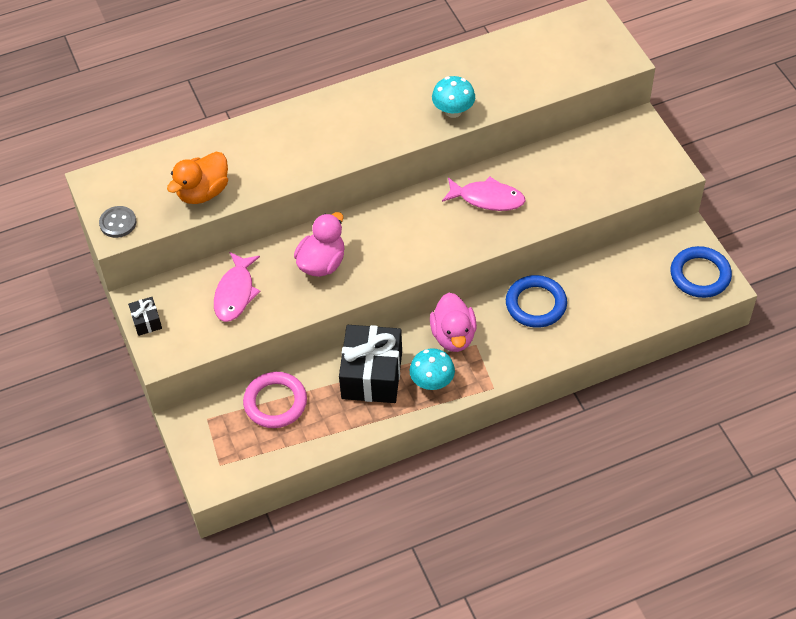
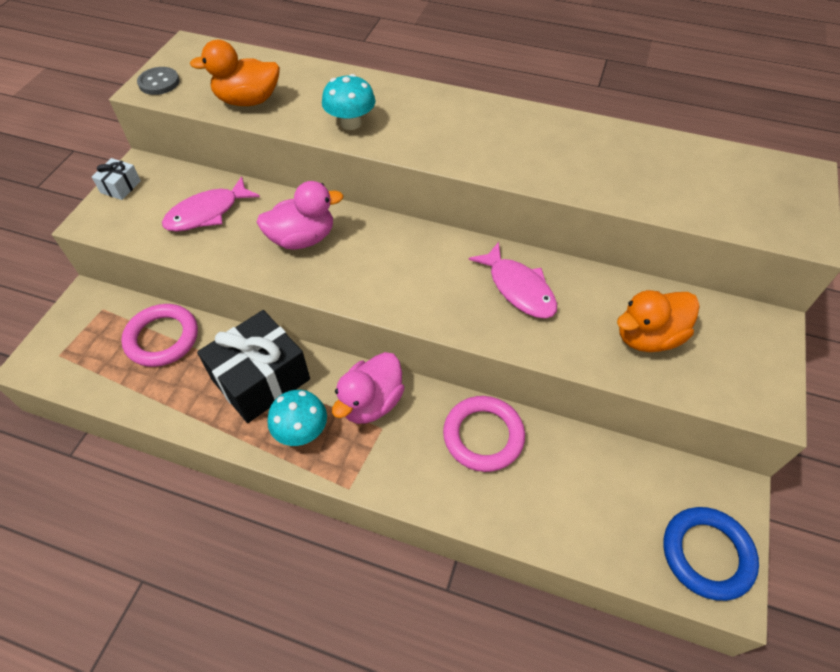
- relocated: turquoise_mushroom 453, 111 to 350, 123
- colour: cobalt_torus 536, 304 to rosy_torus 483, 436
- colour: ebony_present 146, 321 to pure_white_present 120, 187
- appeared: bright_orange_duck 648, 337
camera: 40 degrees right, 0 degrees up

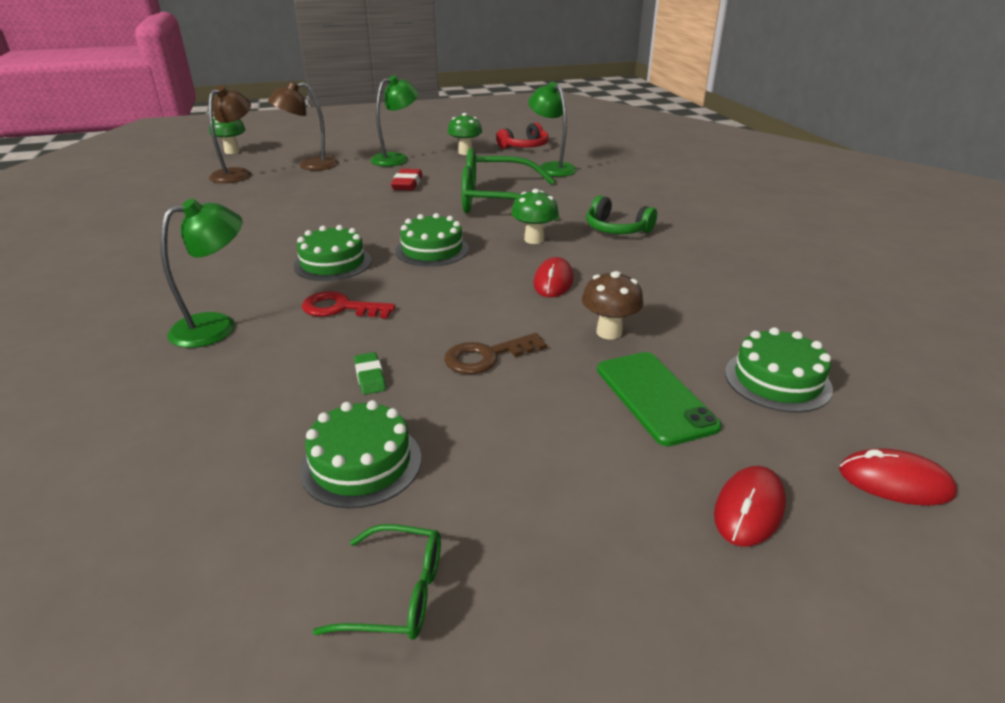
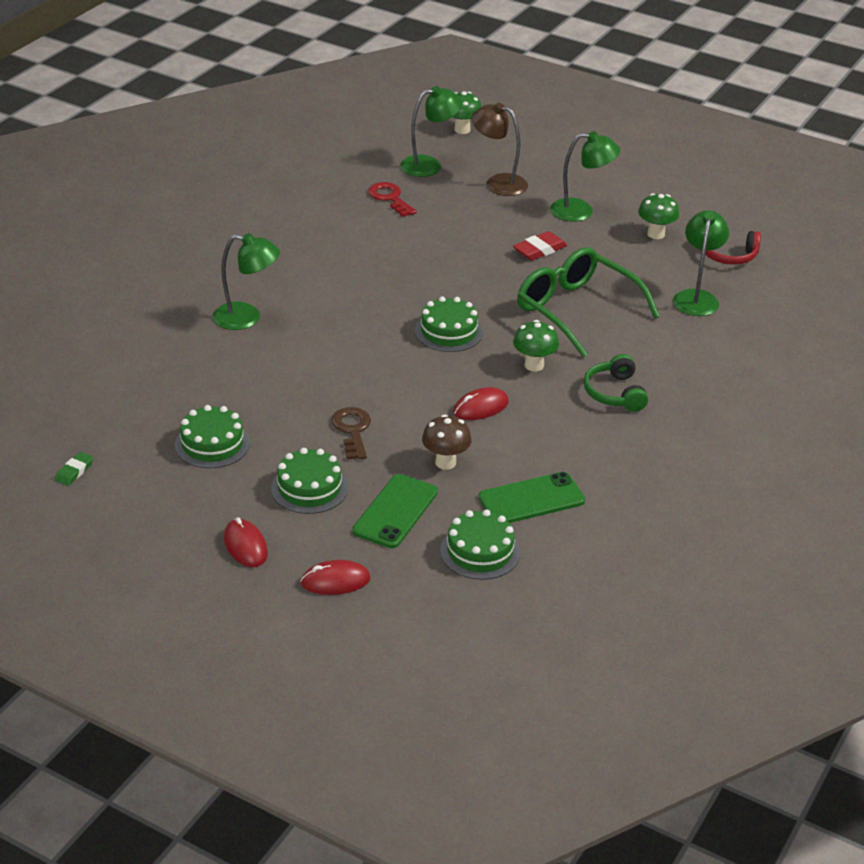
- colour: brown_desk_lamp 237, 174 to green_desk_lamp 429, 165
- relocated: green_gateau 333, 263 to 309, 488
- relocated: crimson_latchkey 340, 308 to 390, 198
- spun: brown_latchkey 487, 357 = 352, 430 60 degrees clockwise
- relocated: green_gum_eraser 370, 377 to 74, 471
- relocated: crimson_computer_mouse 895, 482 to 245, 546
- missing: green_spectacles 396, 593
- appeared: green_mobile_phone 531, 499
camera: 45 degrees right, 5 degrees up

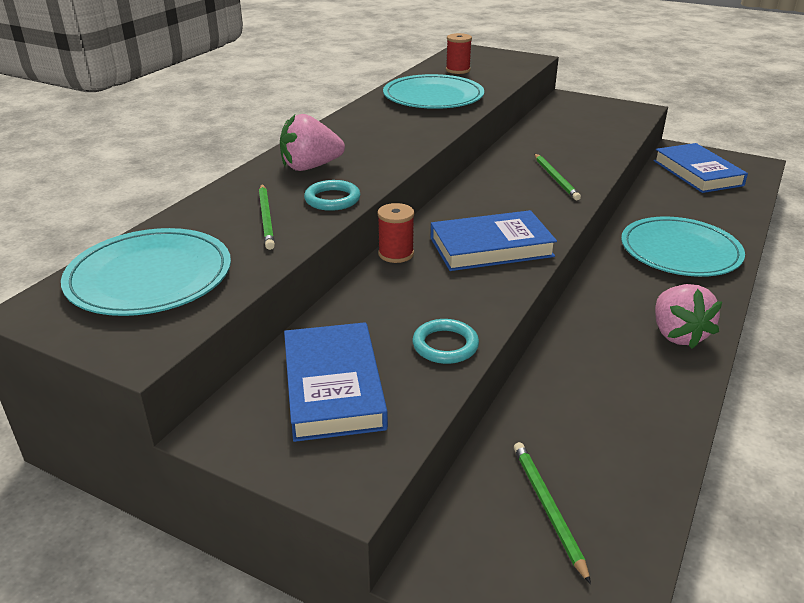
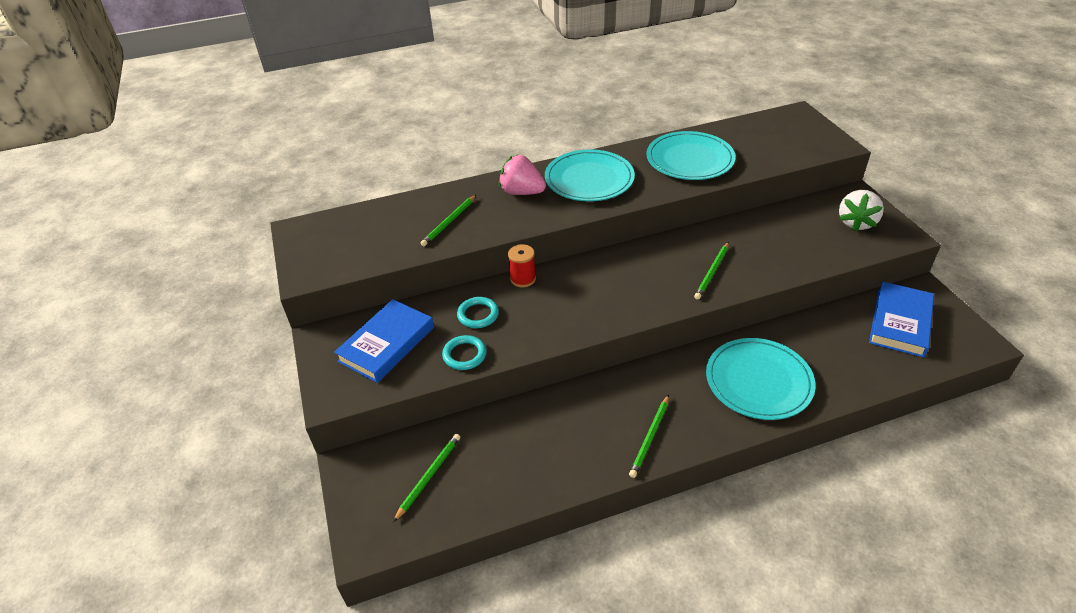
- missing: crimson_bobbin 458, 70
- relocated: turquoise_torus 332, 199 to 478, 315
- missing: cobalt_hardback 491, 247
- relocated: turquoise_dinner_plate 150, 277 to 589, 179
- exchanged: rosy_berry 677, 334 to green_wooden_pencil 650, 437
- appeared: pure_white_berry 856, 223
camera: 45 degrees right, 10 degrees up

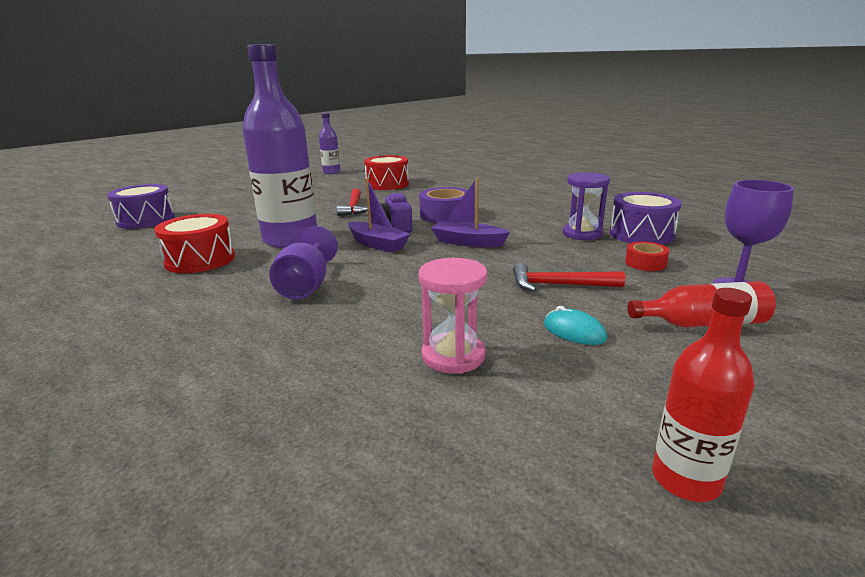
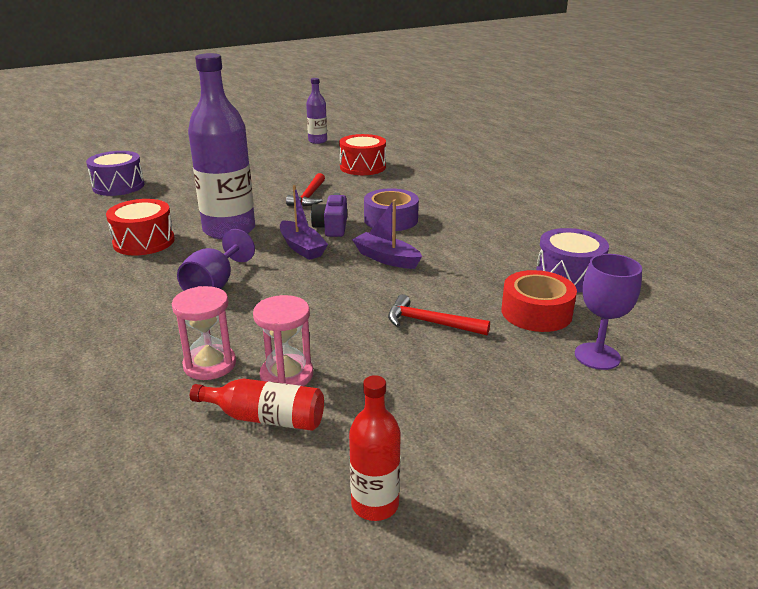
- missing: violet_hourglass 582, 234
- size: crimson_sticky_tape 645, 263 = 536, 312 x1.79
- relocated: crimson_flask 702, 323 to 265, 418
- missing: turquoise_computer_mouse 574, 331
- appeared: rosy_hourglass 210, 365
camera: 15 degrees right, 5 degrees up

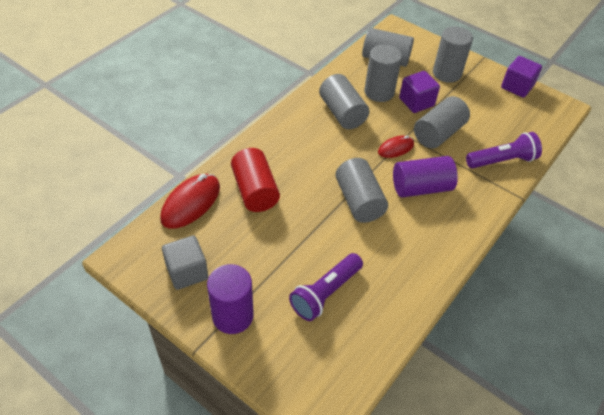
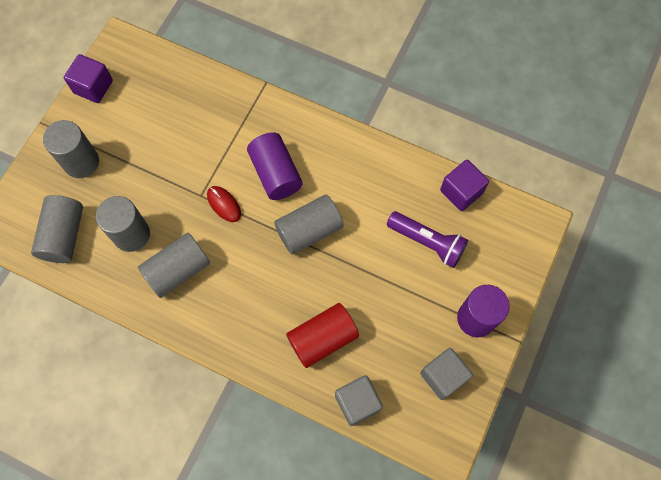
- relocated: violet_block 416, 102 to 461, 192
- missing: ash-grey_cylinder 438, 133
- missing: violet_pocket_torch 502, 160
- exchanged: crimson_computer_mouse 191, 203 to ash-grey_block 357, 402
camera: 100 degrees left, 20 degrees up

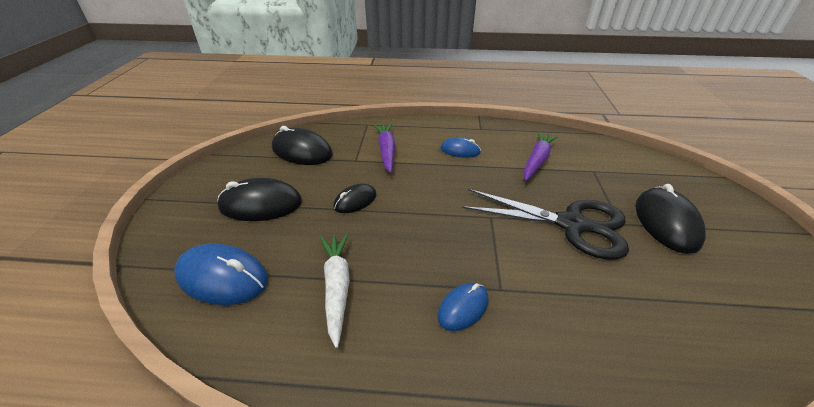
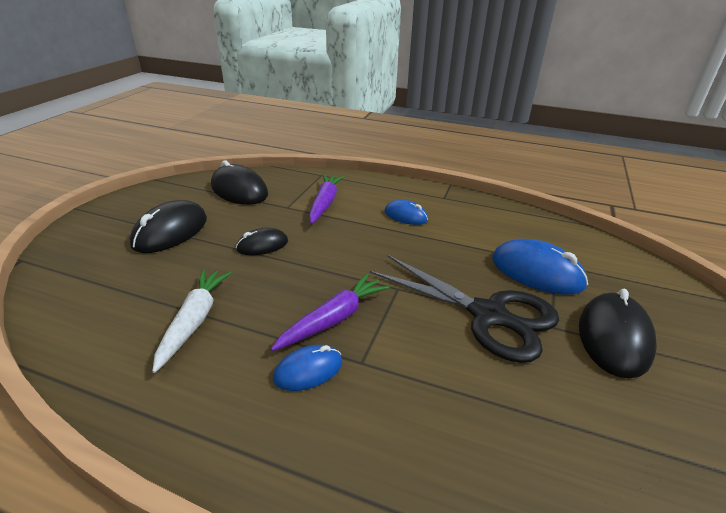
- relocated: violet_toy_carrot 537, 160 to 333, 319
- spun: ebony_computer_mouse 261, 204 = 170, 232 75 degrees counterclockwise
- relocated: cobalt_computer_mouse 222, 278 to 537, 272
camera: 15 degrees right, 5 degrees down

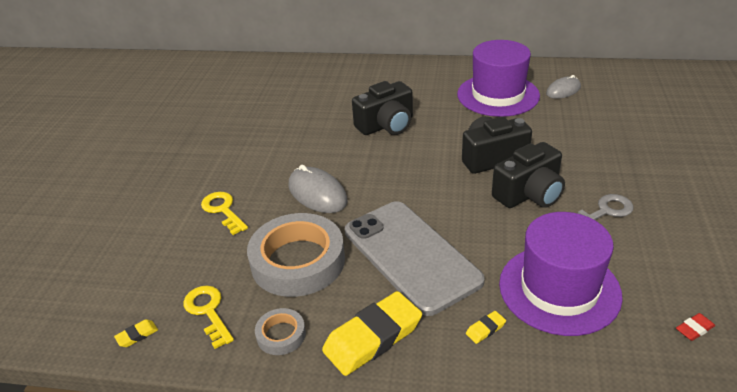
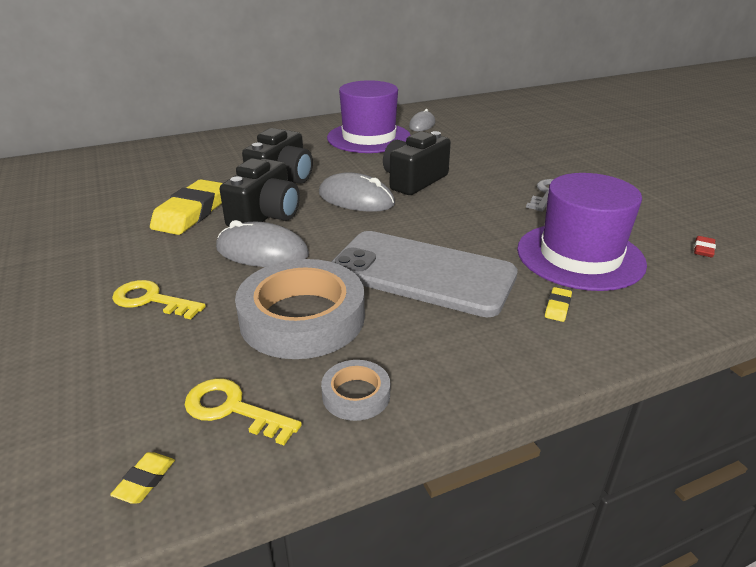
- relocated: ebony_camera 529, 194 to 265, 215
- relocated: yellow_gum_eraser 373, 337 to 191, 213
- appeared: ash-grey_computer_mouse 356, 199
camera: 35 degrees left, 5 degrees down

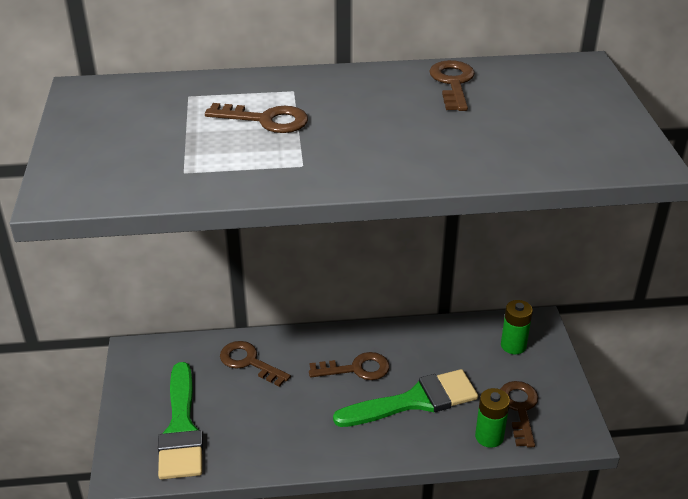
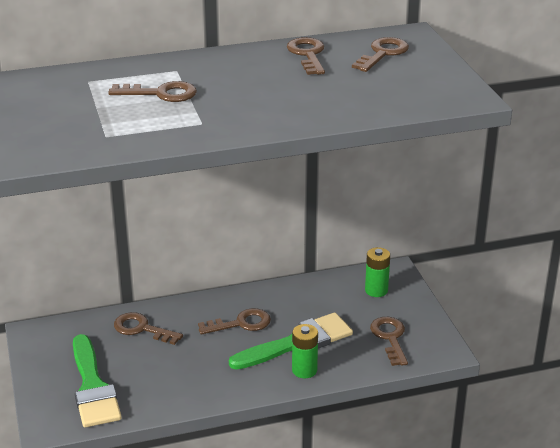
- relocated: green_power_cell 489, 436 to 304, 370
- appeared: brown_latchkey 383, 53
camera: 10 degrees left, 5 degrees down

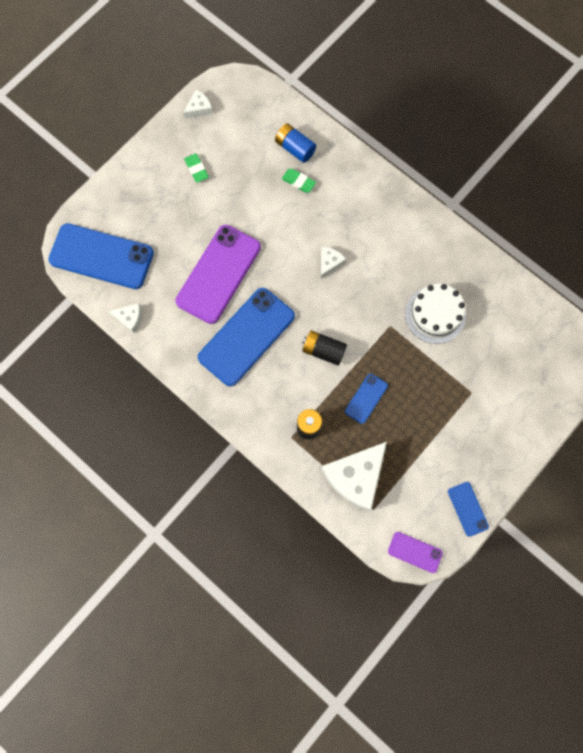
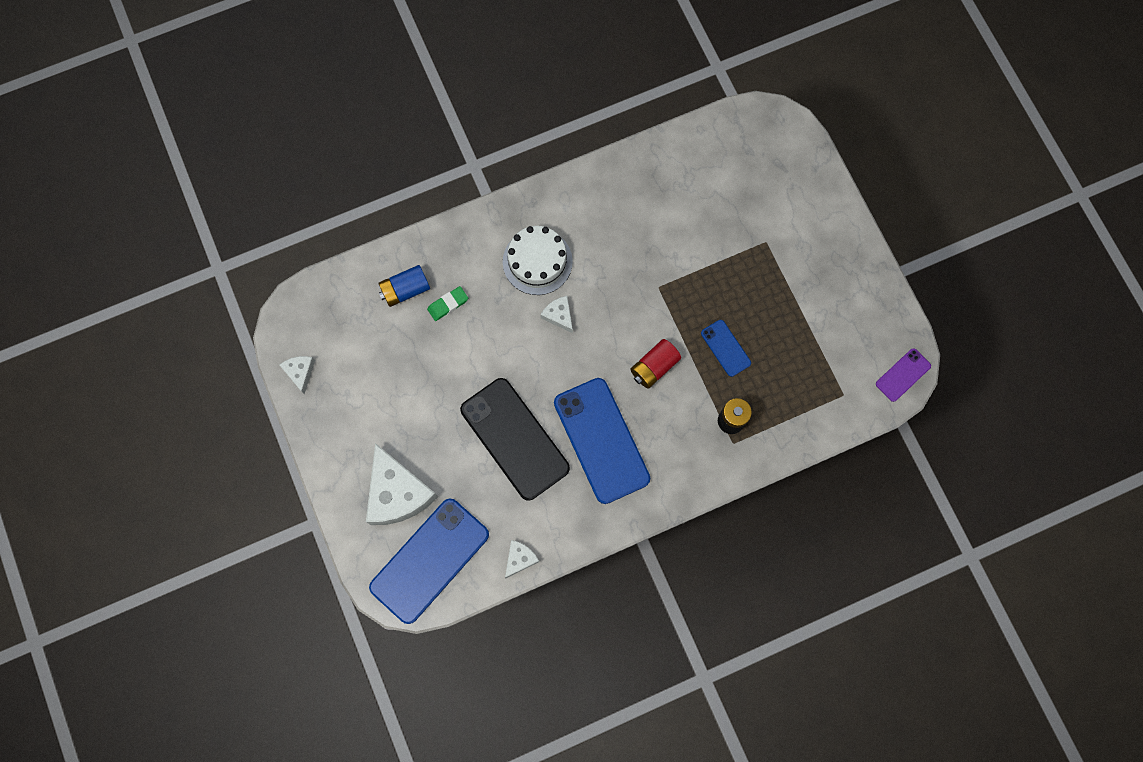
- missing: green_gum_eraser 196, 169
- colour: violet_mobile_phone 218, 274 to ebony_mobile_phone 514, 439
- relocated: pure_white_gateau 435, 314 to 537, 261
- colour: ebony_power_cell 323, 350 to crimson_power_cell 654, 367
- relocated: pure_white_cheese_wedge 355, 476 to 397, 493
- missing: cobalt_mobile_phone 467, 508
camera: 65 degrees left, 0 degrees up

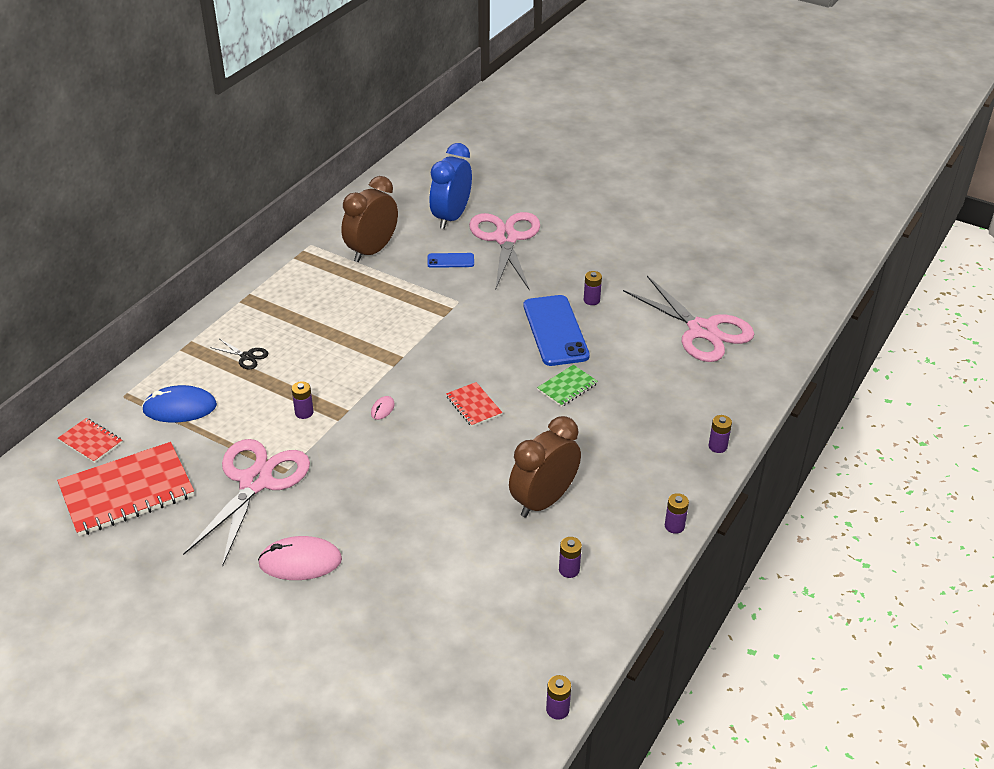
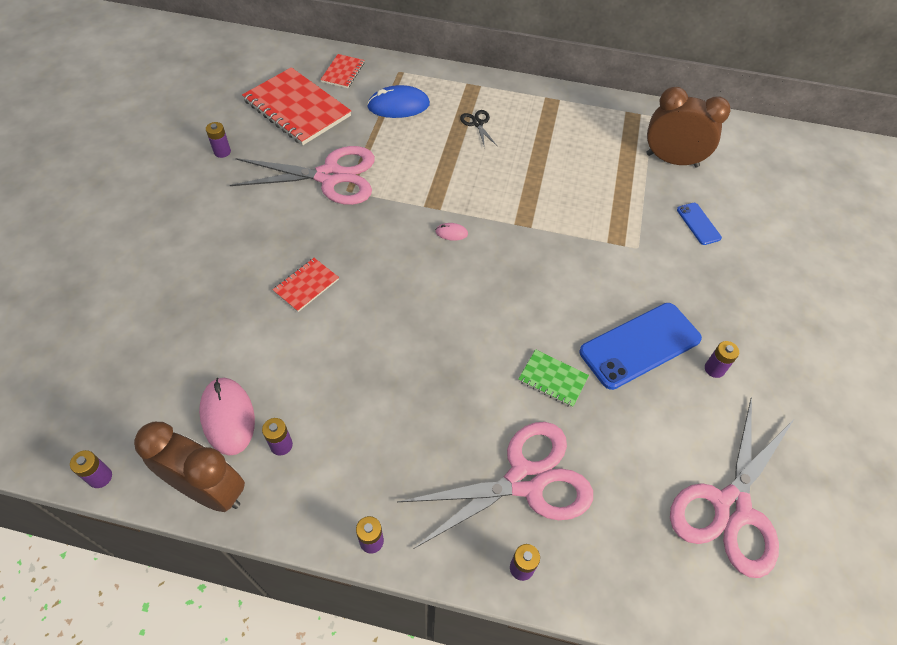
- missing: cobalt_alarm_clock 451, 217
- relocated: rosy_pair_of_scissors 506, 238 to 525, 480
- spun: ebony_pair_of_scissors 246, 356 = 477, 123 150 degrees clockwise
- relocated: violet_power_cell 304, 412 to 222, 152
- relocated: crimson_notepad 473, 406 to 306, 285
- spun: cobalt_computer_mouse 180, 408 = 398, 105 75 degrees counterclockwise
- relocated: brown_alarm_clock 543, 501 to 209, 490
- relocated: rosy_computer_mouse 300, 561 to 228, 417
camera: 70 degrees right, 15 degrees up

